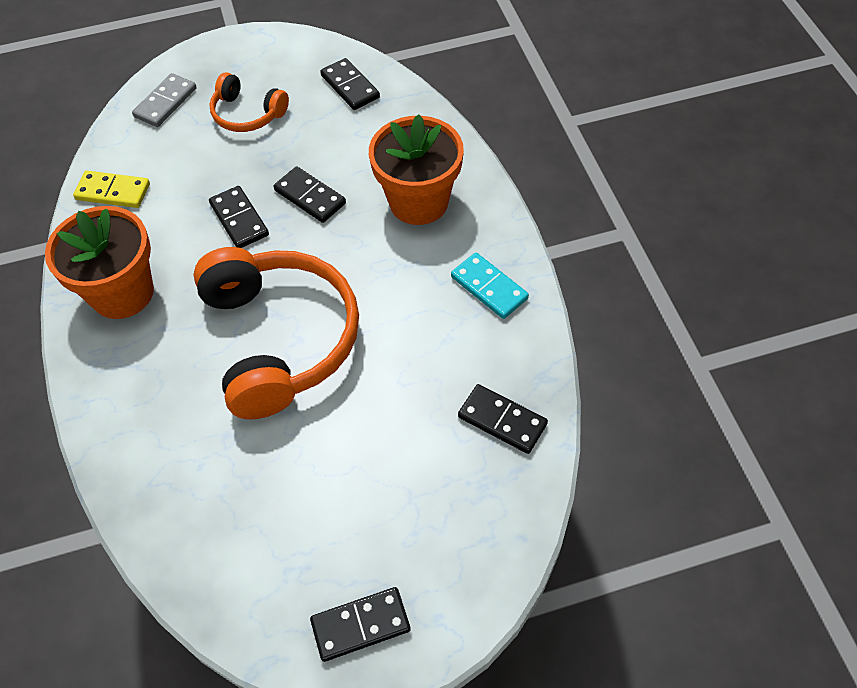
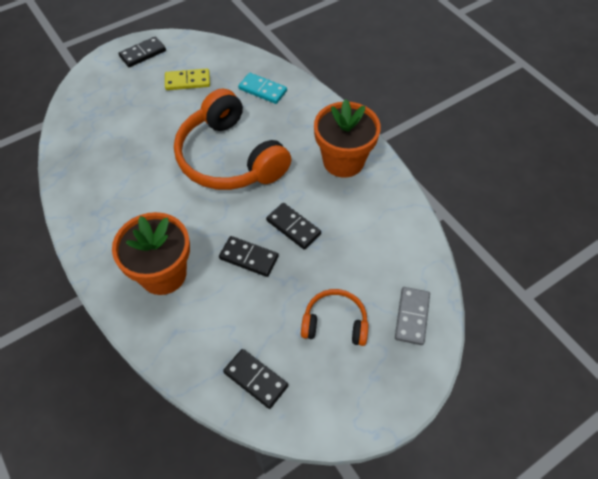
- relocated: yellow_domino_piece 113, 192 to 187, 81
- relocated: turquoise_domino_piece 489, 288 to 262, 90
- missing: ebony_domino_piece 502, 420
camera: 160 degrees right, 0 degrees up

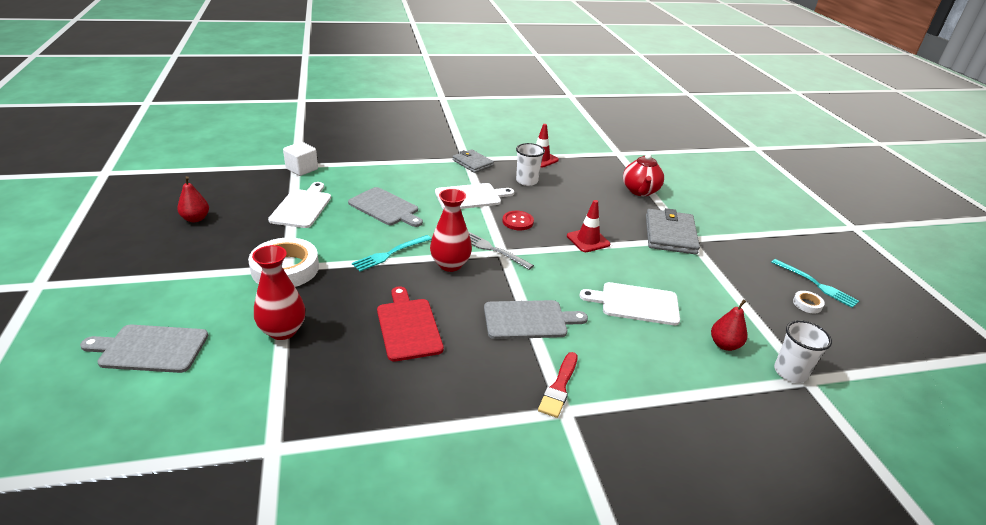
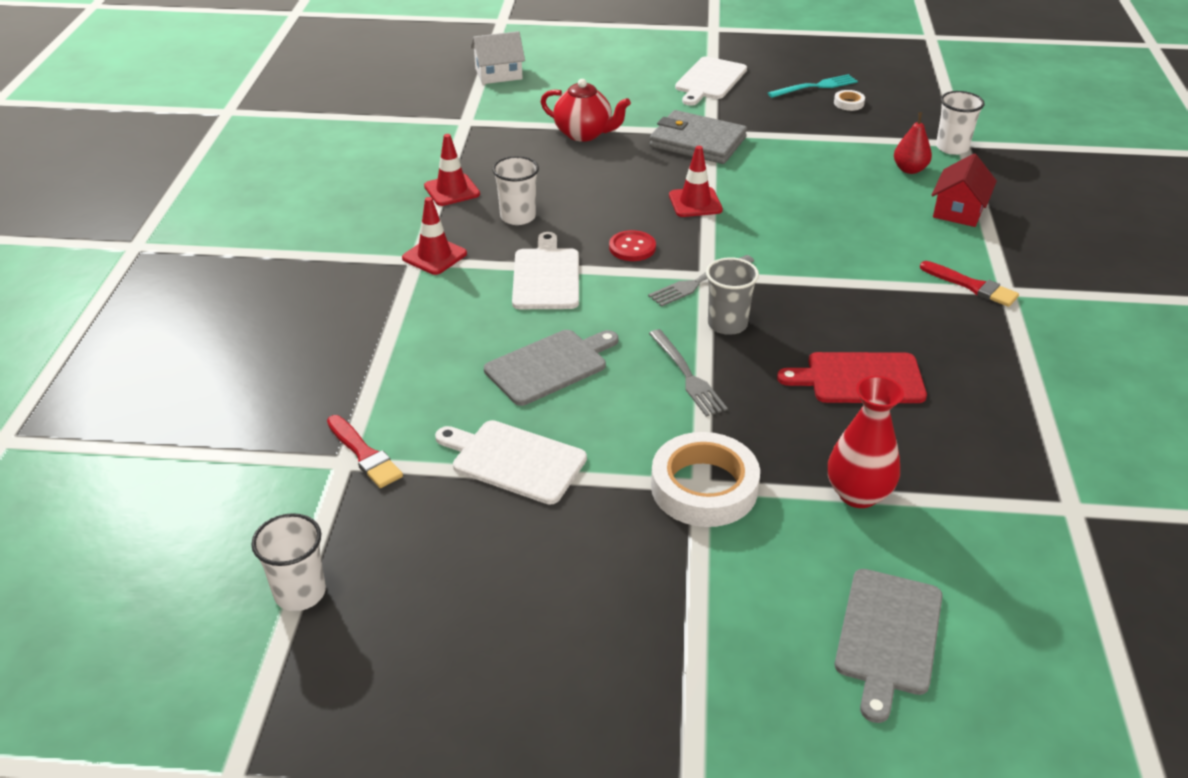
- exchanged: pure_white_block 302, 169 to crimson_paintbrush 364, 454
- exchanged: ash-grey_wallet 472, 163 to crimson_safety_cone 434, 256
- missing: crimson_pear_fruit 196, 219
- exchanged: crimson_flower_vase 450, 264 to ash-grey_beaker 727, 324
- colour: turquoise_dinner_fork 390, 254 to ash-grey_dinner_fork 687, 375
- relocated: pure_white_cutting_board 636, 303 to 709, 80
- missing: ash-grey_cutting_board 528, 320
- appeared: pure_white_house 498, 74
- appeared: crimson_house 958, 210
- appeared: pure_white_beaker 300, 593
camera: 70 degrees left, 5 degrees up

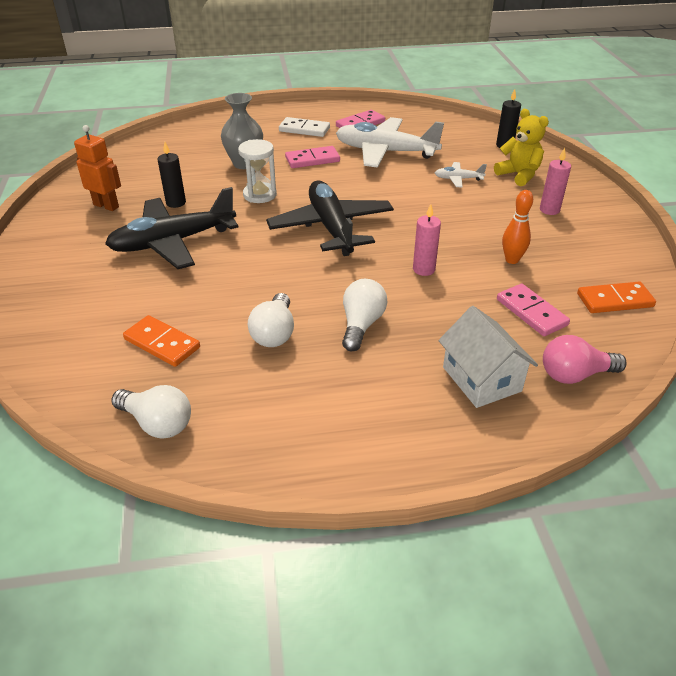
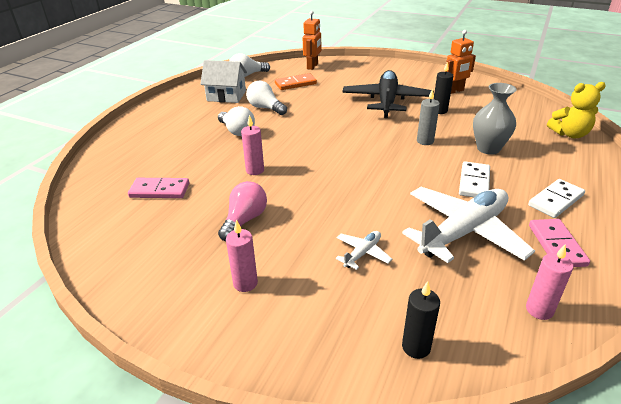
- relocated: yellow_teddy 519, 175 to 569, 134
- exchanged: pure_white_hourglass 260, 195 to ash-grey_wax_candle 425, 141
- colour: rosy_domino_piece 312, 160 to pure_white_domino_piece 474, 182
- missing: ebony_toy_plane 331, 227
- missing: bright_orange_tenpin 512, 260
- missing: bright_orange_domino_piece 614, 300
- relocated: pure_white_house 481, 379 to 226, 96
- relocated: rosy_lightbulb 575, 375 to 244, 220
- appeared: bright_orange_toy_robot 312, 66
- appeared: rosy_wax_candle 539, 310
camera: 125 degrees right, 5 degrees down

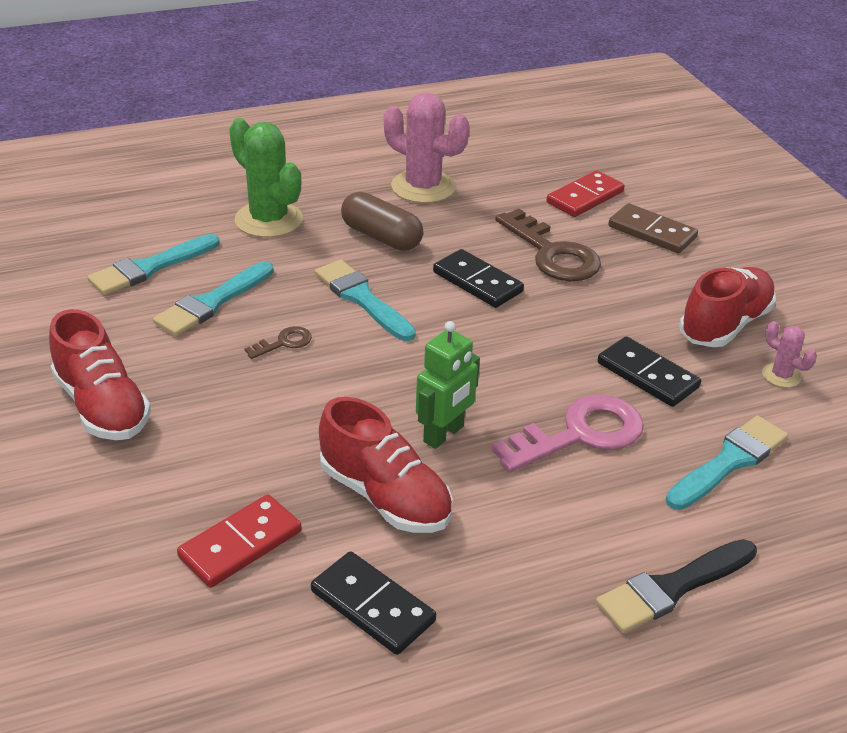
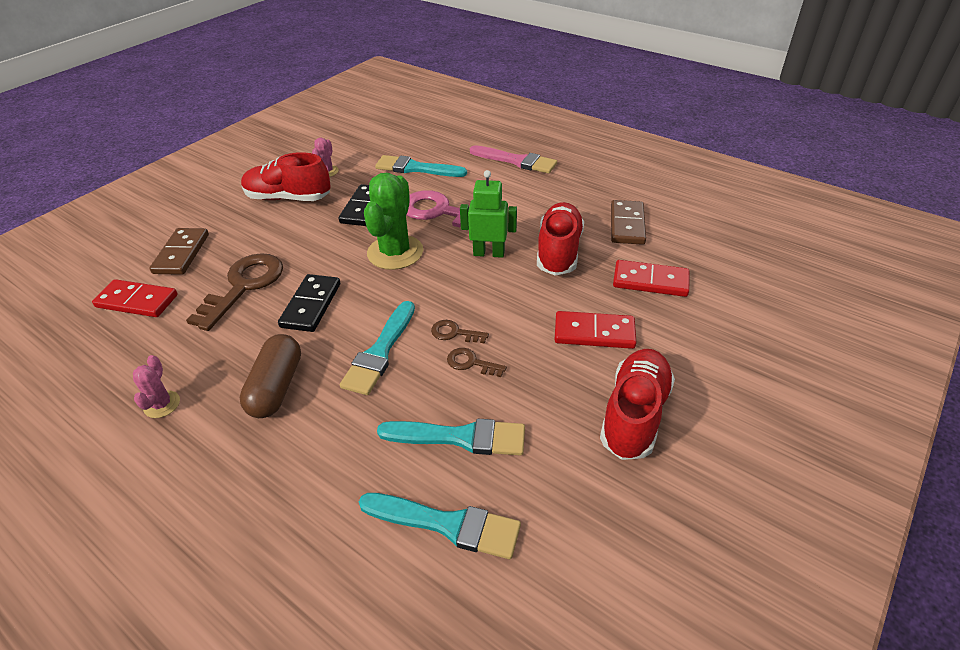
- size: rosy_cactus 423, 187 = 162, 404 x0.49
- relocated: green_cactus 268, 220 to 395, 252
- colour: ebony_paintbrush 672, 588 to rosy_paintbrush 516, 161
- colour: ebony_domino_piece 372, 606 to brown_domino_piece 627, 225
- appeared: crimson_domino_piece 594, 333
- appeared: brown_latchkey 454, 333
camera: 120 degrees left, 5 degrees up

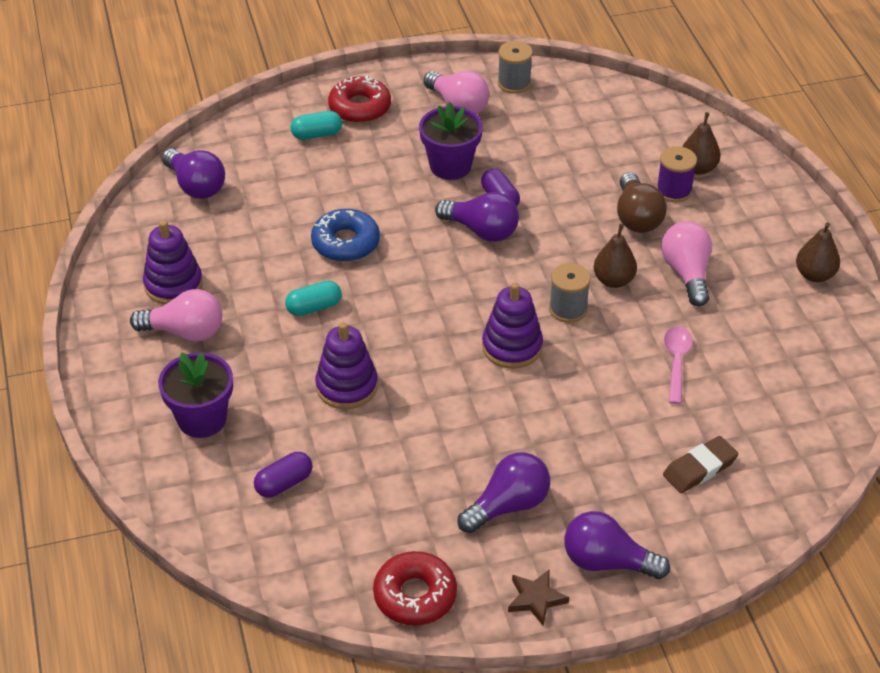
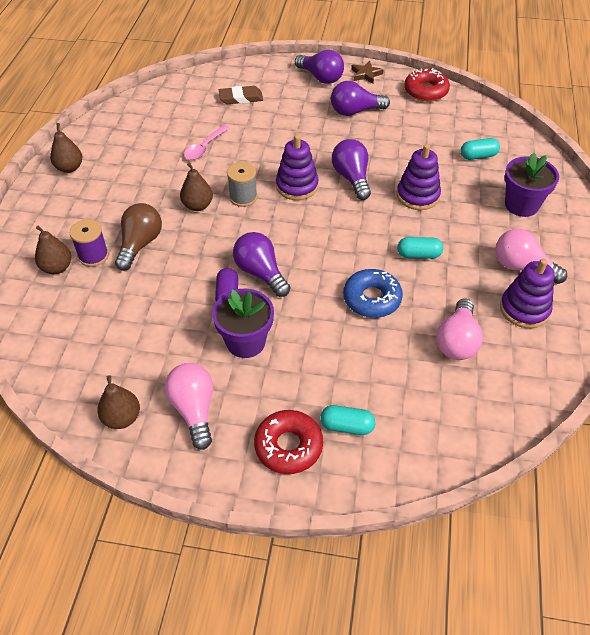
- exchanged: ash-grey_bobbin 514, 83 to brown_pear_fruit 122, 418
- relocated: violet_lightbulb 196, 186 to 352, 178
- relocated: rosy_lightbulb 687, 273 to 457, 341
- colour: violet_pill 284, 483 to turquoise_pill 478, 156
camera: 155 degrees left, 5 degrees up

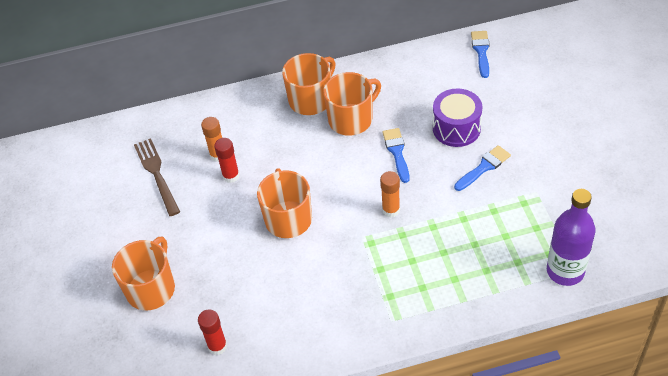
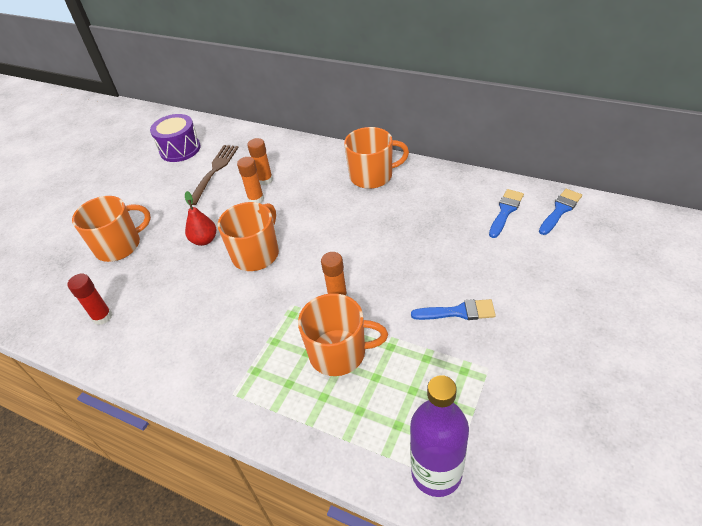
- relocated: bright_orange_mug 351, 119 to 339, 353
- relocated: violet_drum 456, 128 to 180, 149
- relocated: cobalt_paintbrush 397, 152 to 505, 211
- colour: crimson_stick_of_glue 231, 176 to bright_orange_stick_of_glue 256, 199
- appeared: crimson_pear_fruit 204, 240
camera: 40 degrees right, 5 degrees down

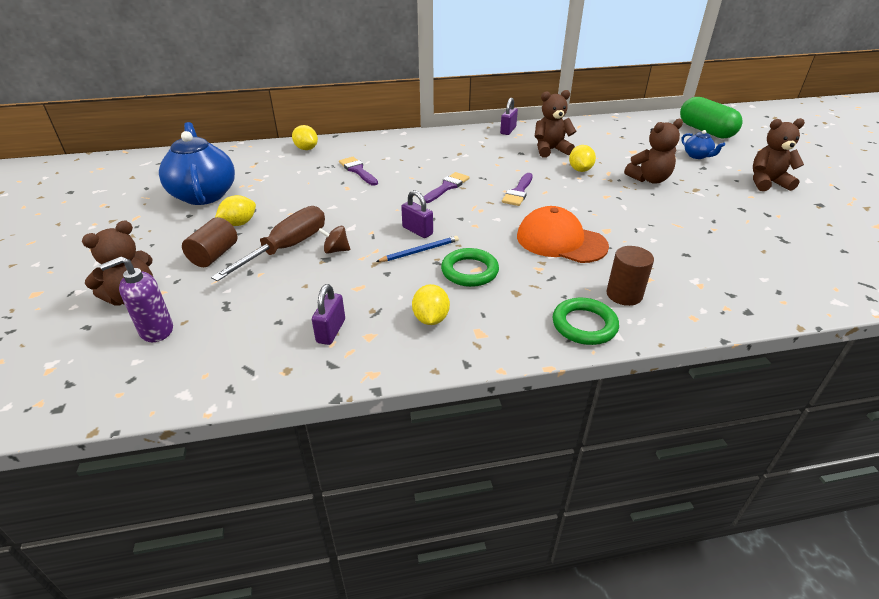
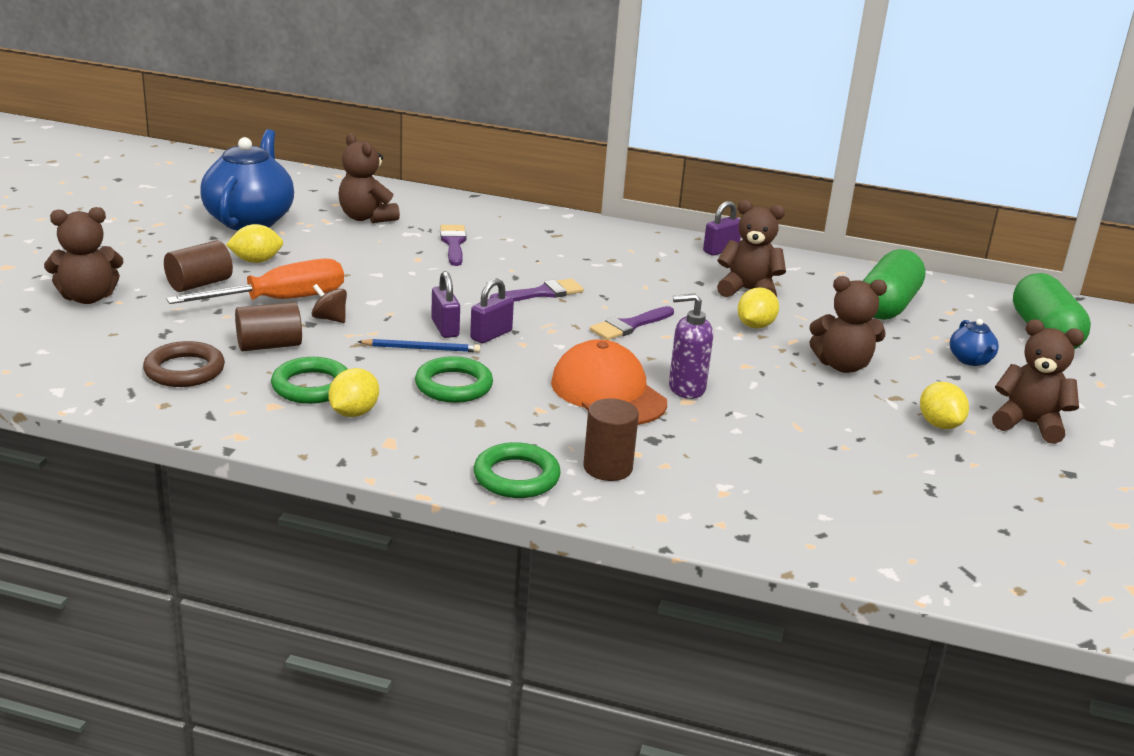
- relocated: yellow_citrus_fruit 306, 149 to 939, 424
- colour: brown_flat_screwdriver 287, 247 to bright_orange_flat_screwdriver 281, 300
- relocated: violet_pump_bottle 156, 331 to 686, 388
- relocated: violet_small_lock 331, 331 to 491, 335
- appeared: brown_teddy 366, 218
- appeared: green_pill 887, 306
- appeared: brown_cylinder 269, 345
- appeared: brown_torus 184, 370
- appeared: green_torus 311, 386
camera: 25 degrees right, 10 degrees down

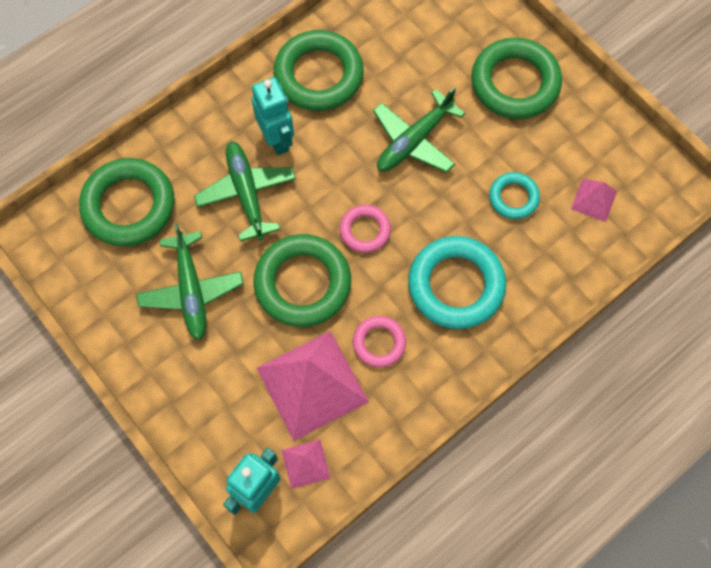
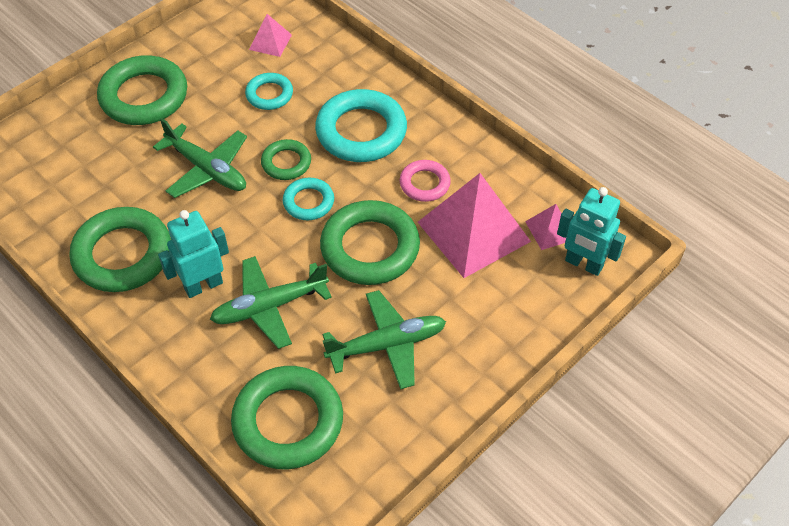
- colour: rosy_torus 365, 230 to turquoise_torus 308, 202
- appeared: green_torus 286, 163
camera: 95 degrees left, 15 degrees down

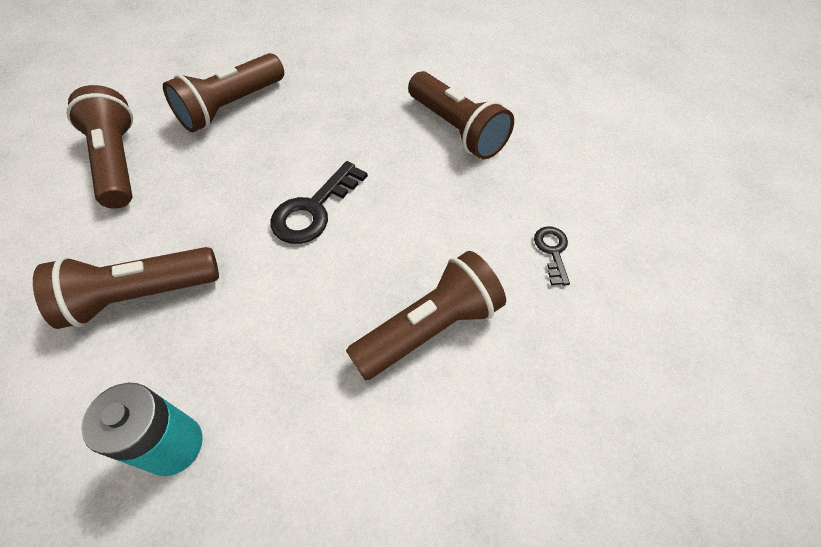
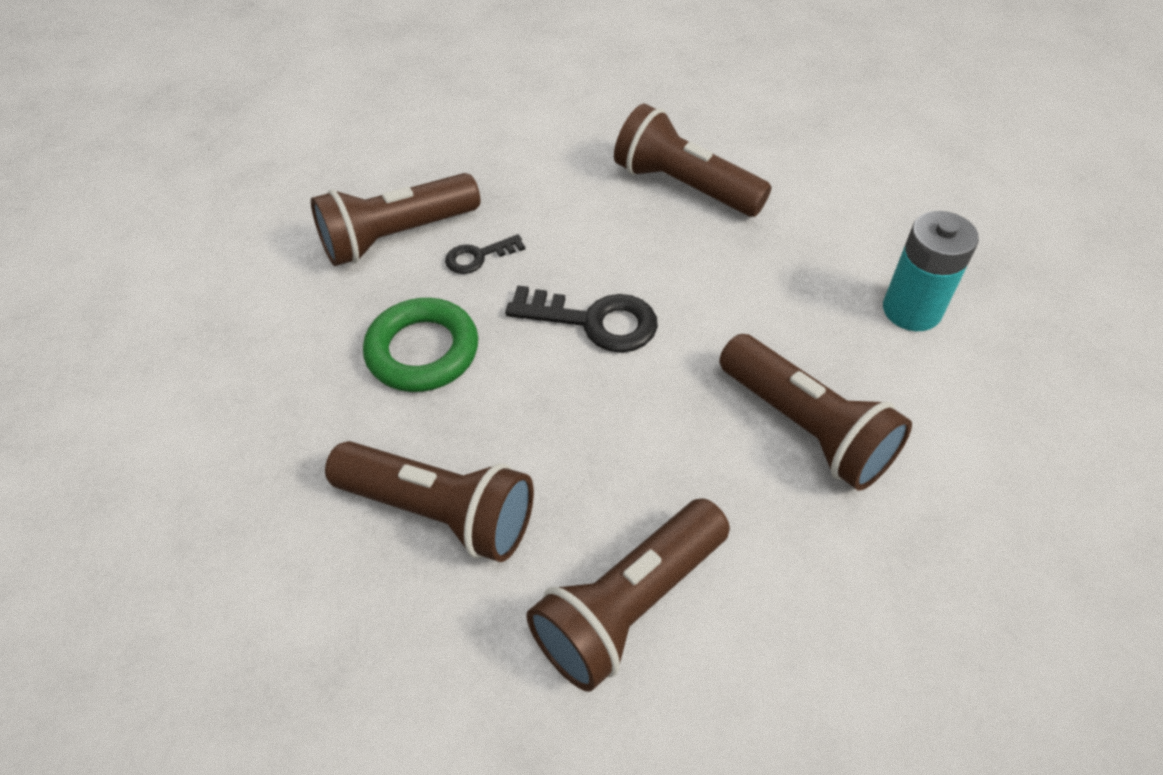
- spun: brown_pocket_torch 456, 129 = 397, 236 150 degrees counterclockwise
- relocated: ebony_latchkey 552, 251 to 478, 256
- appeared: green_torus 423, 351
camera: 110 degrees left, 5 degrees down

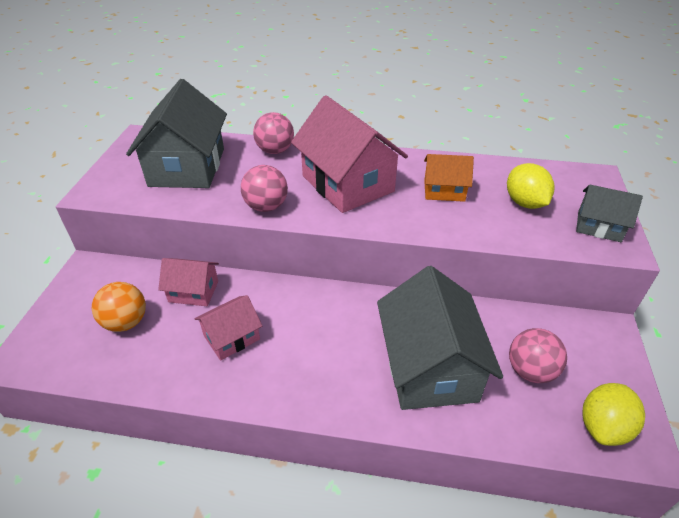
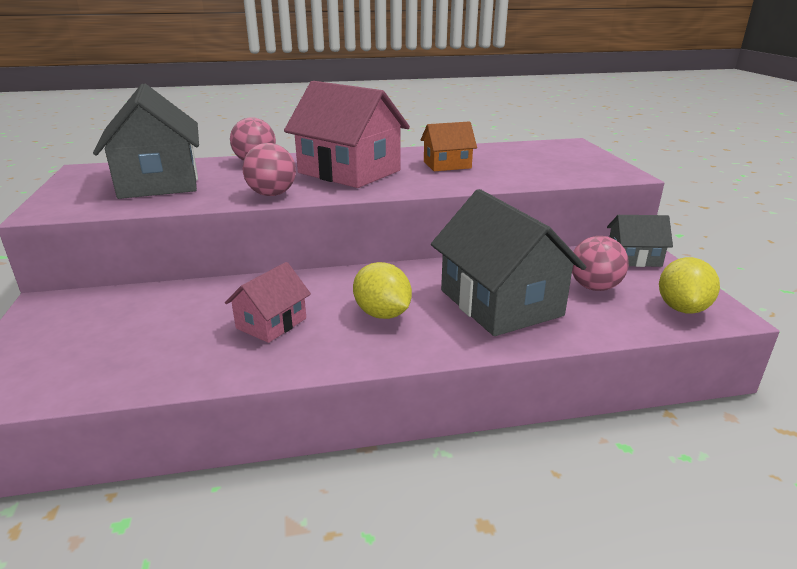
- relocated: yellow_citrus_fruit 524, 203 to 382, 314
- relocated: ash-grey_house 599, 226 to 633, 258
- missing: rosy_house 193, 291
- missing: bright_orange_sphere 126, 322
camera: 20 degrees left, 15 degrees down

